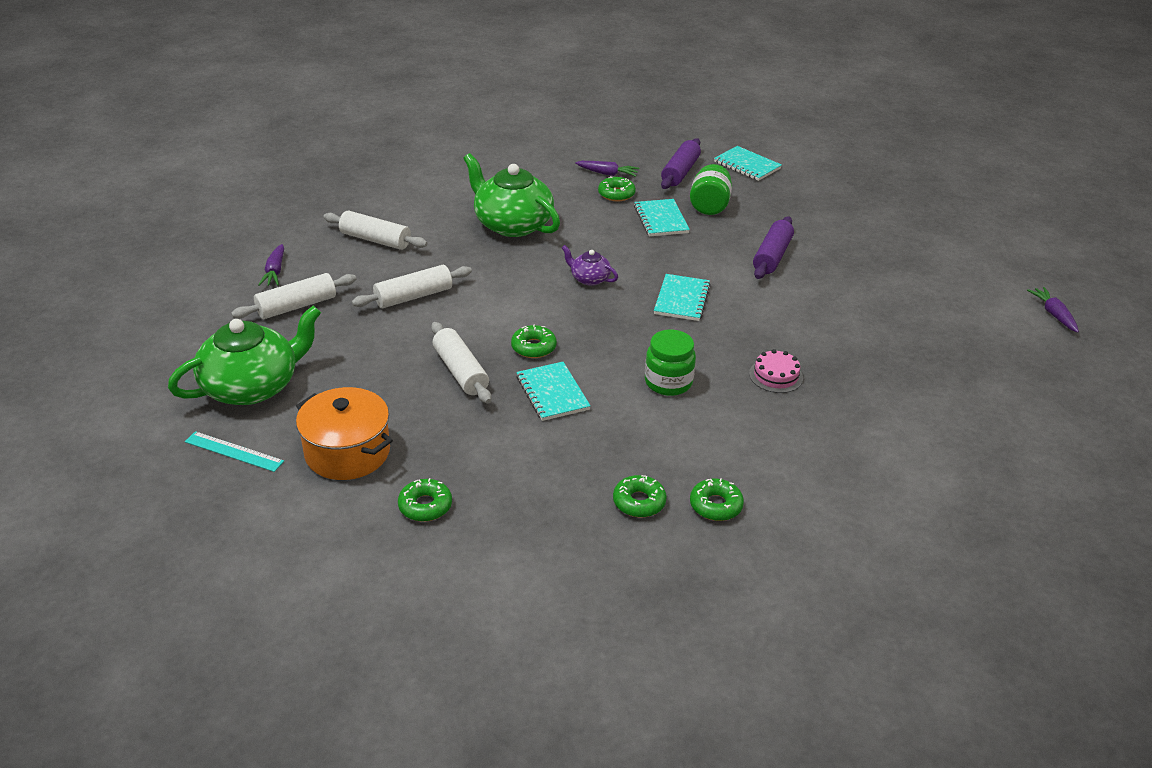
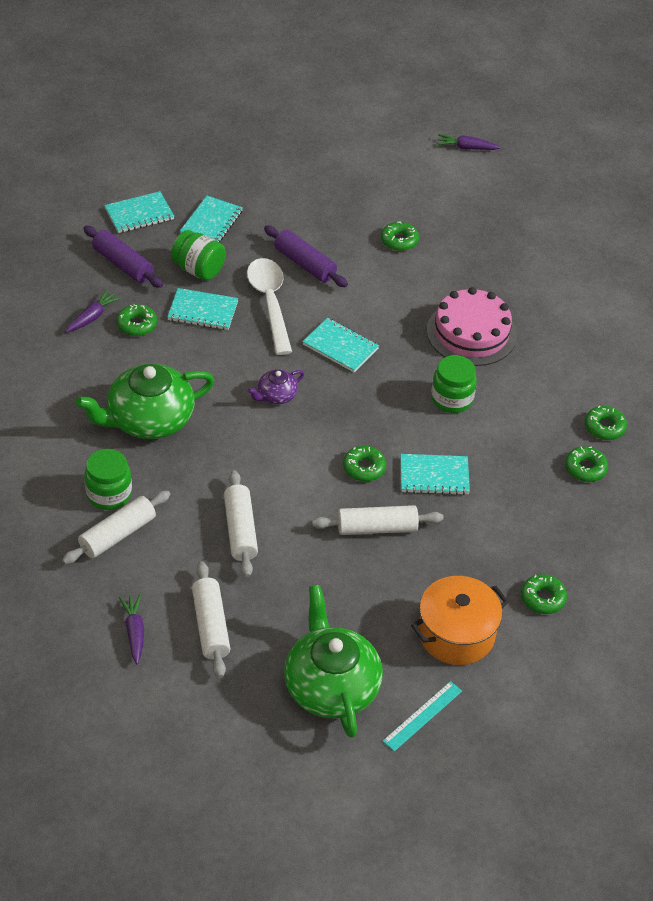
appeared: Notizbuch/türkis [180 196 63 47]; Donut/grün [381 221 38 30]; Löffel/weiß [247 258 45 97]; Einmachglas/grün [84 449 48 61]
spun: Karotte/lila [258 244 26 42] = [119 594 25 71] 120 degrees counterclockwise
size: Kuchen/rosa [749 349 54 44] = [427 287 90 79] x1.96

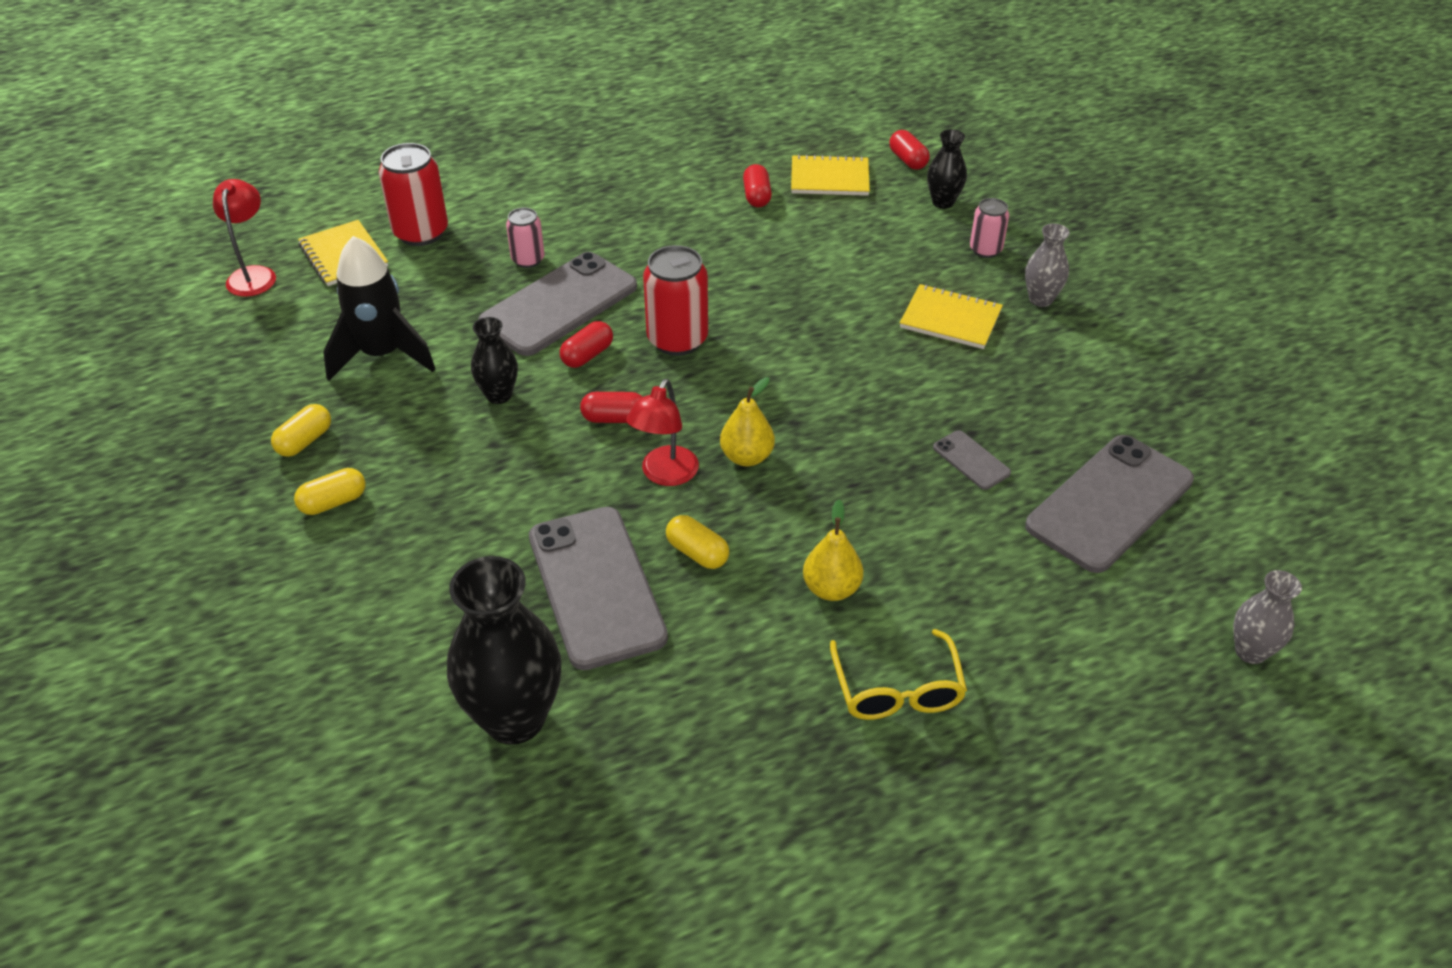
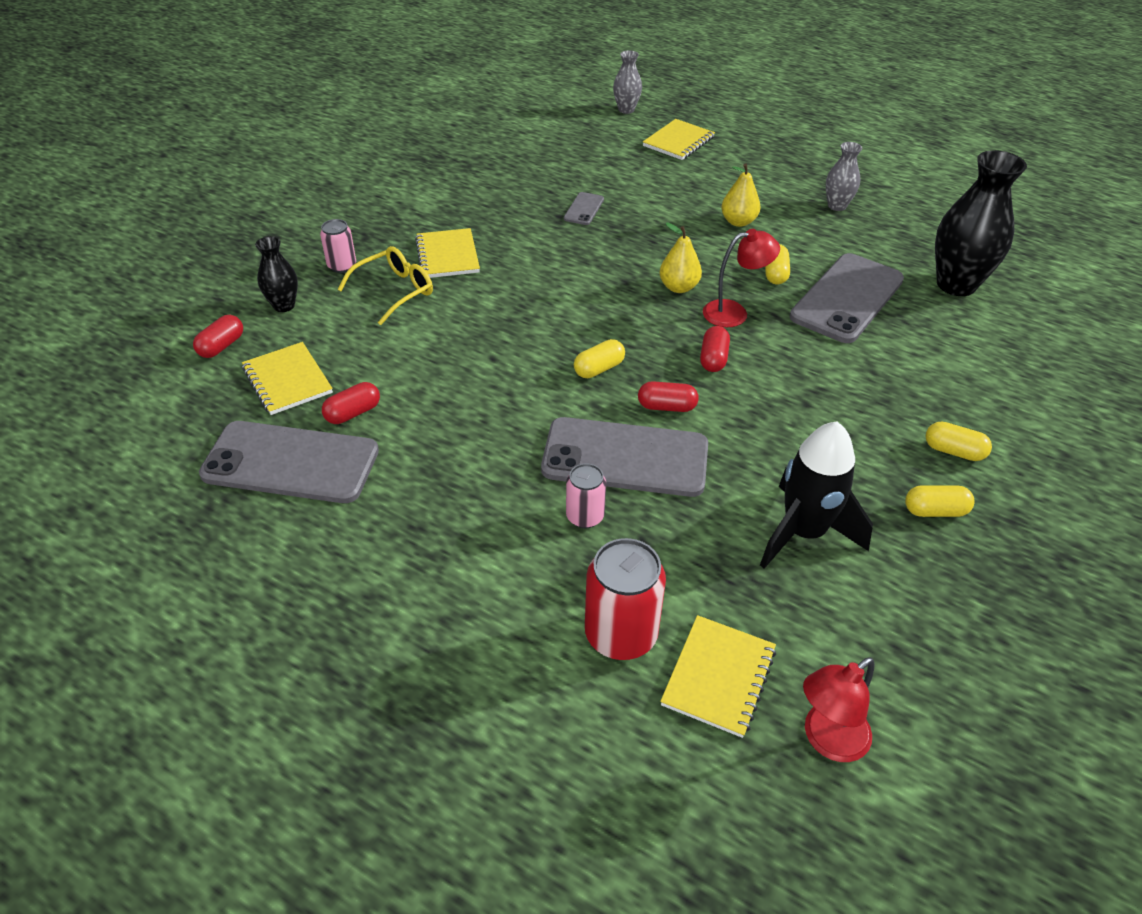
missing: Vase/schwarz [471 317 47 87]
appeared: Notizbuch/gelb [643 119 72 41]
relocated: Vase/grau [1025 223 45 84] to [826 142 36 69]; Handy/grau [1025 435 169 138] to [199 421 180 82]; Brille/gelb [830 629 137 91] to [338 246 95 79]
exchanged: Dose/rot [643 245 65 111] to Kapsel/gelb [574 339 51 39]
spun: Kapsel/rot [580 392 62 31] = [700 326 30 46] 45 degrees clockwise

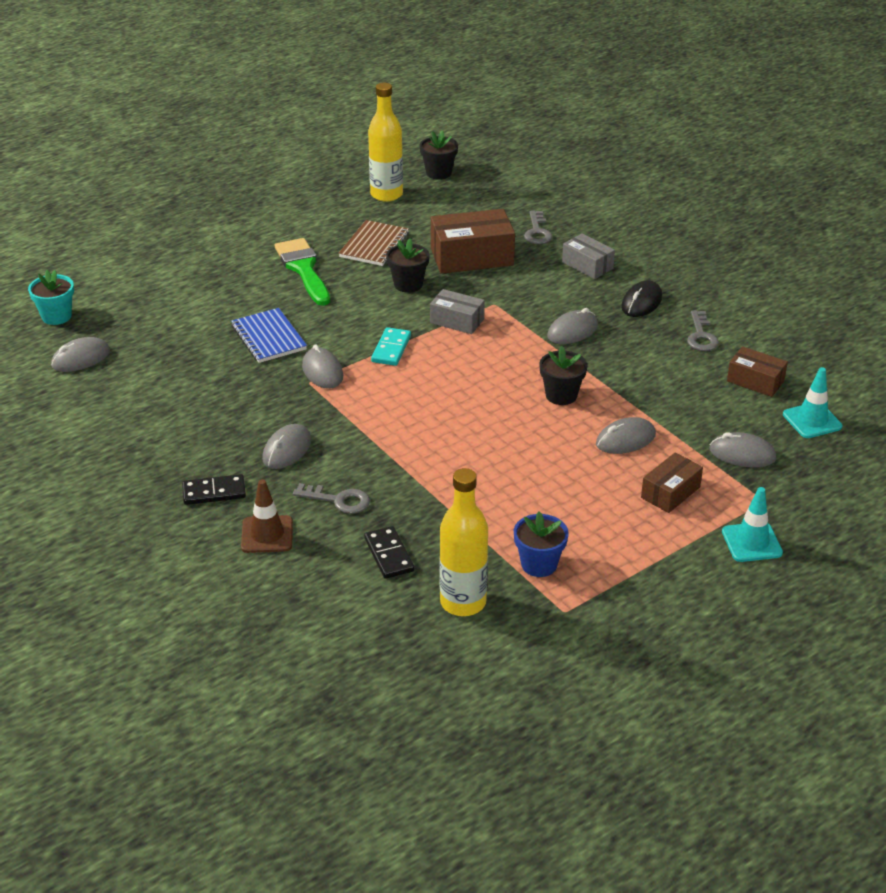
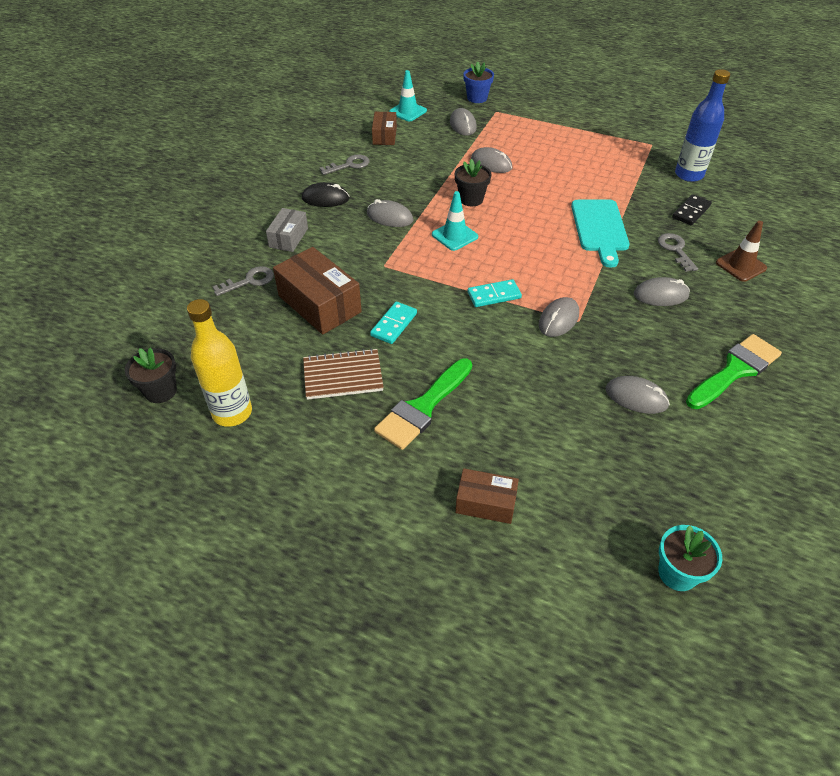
missing: Schachtel/grau [430 289 55 45]; Notizbuch/blau [231 308 76 55]; Dominostein/schwarz [182 474 64 31]
appeared: Schneidebrett/türkis [571 199 59 69]; Pinsel/grün [686 334 96 75]
relocated: Computermaus/grau [51 337 59 35] to [605 376 65 38]; Schachtel/braun [641 452 62 61] to [455 468 64 56]; Leitkegel/türkis [722 487 61 75] to [432 191 46 60]; Blumentopf/blau [514 512 55 65] to [463 61 31 42]
exchanged: Blumentopf/schwarz [386 238 43 55] to Dominostein/türkis [370 302 47 42]
colour: Flasche/gelb [440 468 48 148] to Flasche/blau [675 69 55 113]

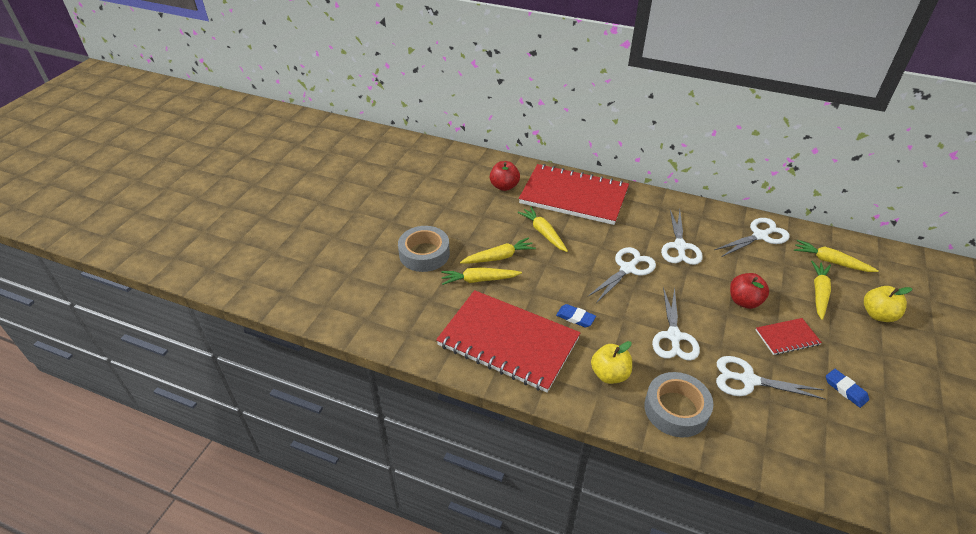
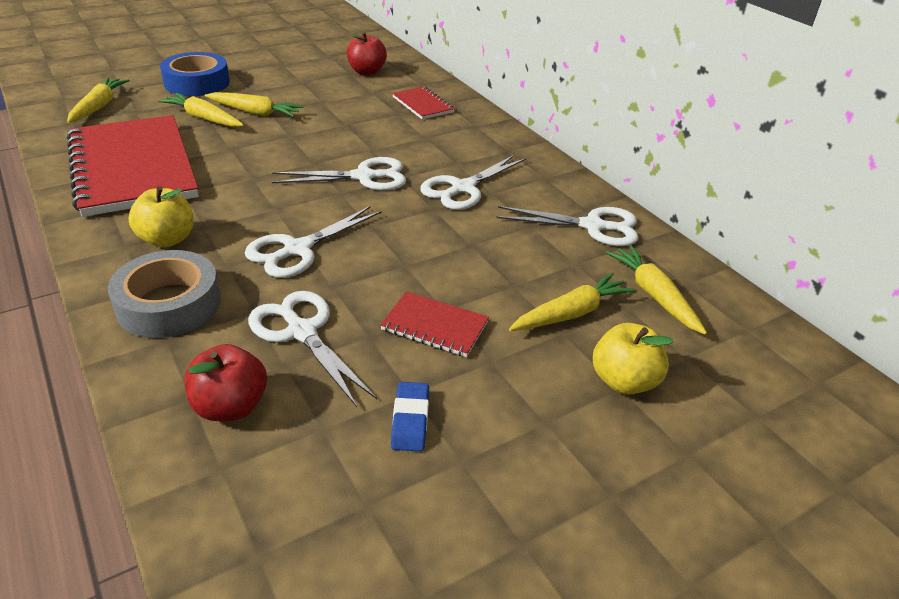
missing: Radiergummi/blau [556 304 40 24]
relocated: Karotte/gelb [517 207 51 45] to [67 78 63 45]; Apfel/rot [730 273 39 36] to [184 344 83 77]
colour: Klebeband/grau [398 226 52 46] to Klebeband/blau [160 52 70 44]
size: Notizbuch/rot [519 164 110 61] = [392 87 63 32] x0.44

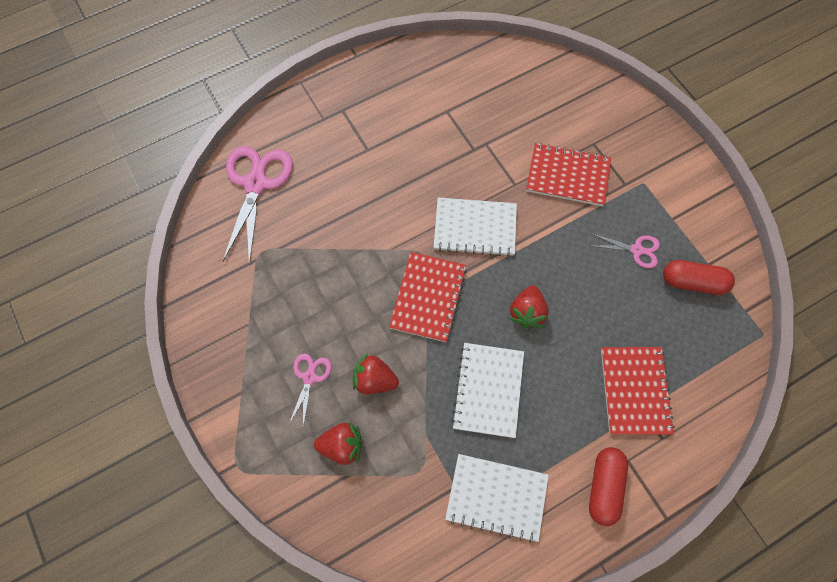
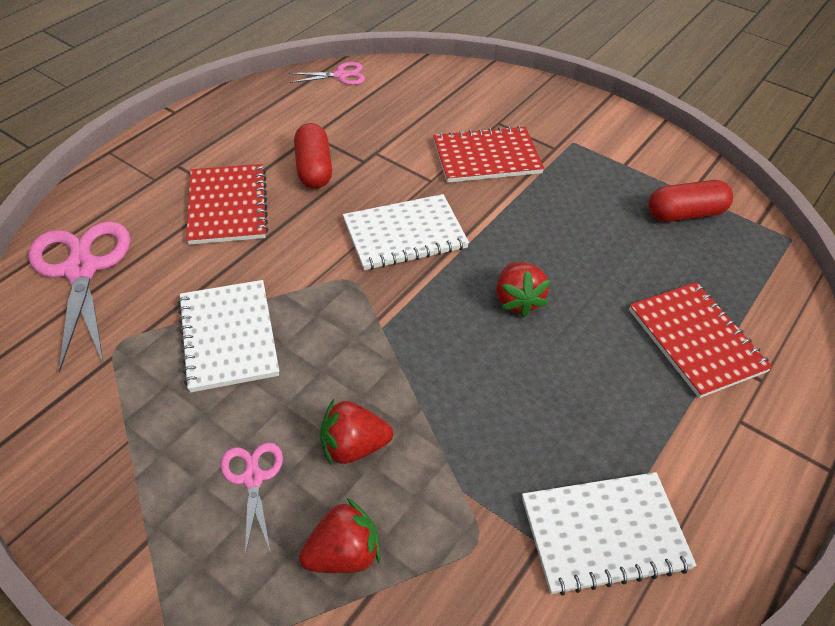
relocated: Schere/rosa [593 234 67 34] to [289 62 76 23]; Notizbuch/rot [389 252 78 90] to [186 164 82 81]; Notizbuch/weiß [451 343 73 95] to [178 280 101 113]; Kapsel/rot [589 447 39 79] to [294 123 38 66]

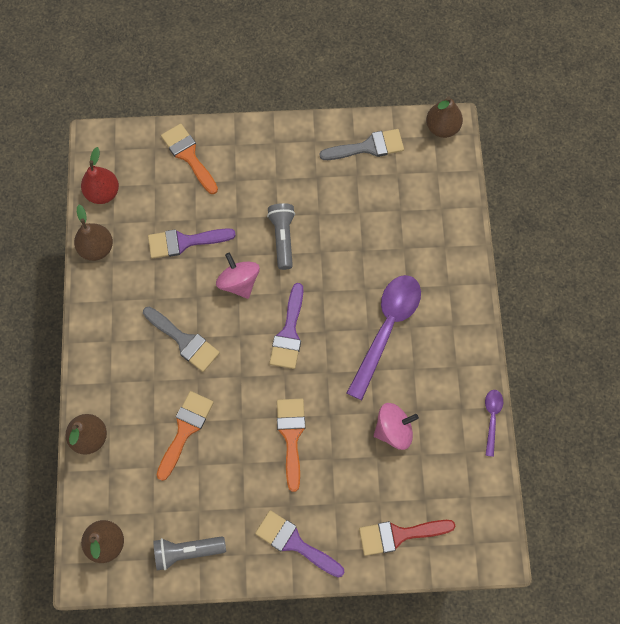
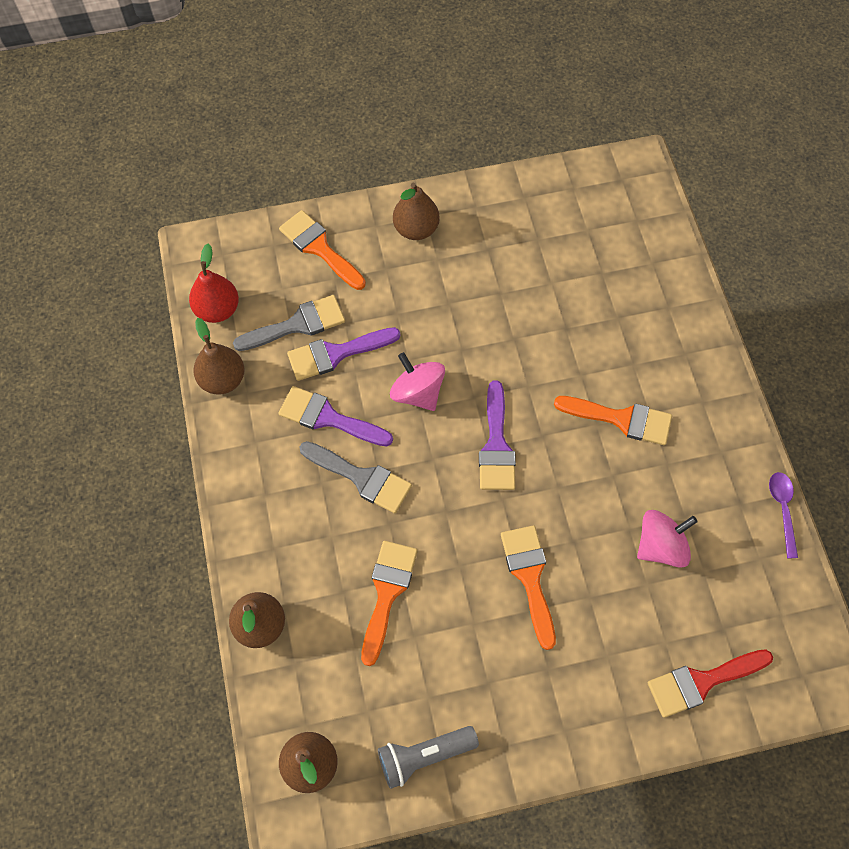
missing: Taschenlampe/grau [267 203 28 67]
relocated: Birne/braun [426 96 37 42] to [393 183 47 57]; Pinsel/grau [320 129 84 31] to [233 295 112 56]; Pinsel/lila [255 510 89 68] to [278 386 115 60]
exchanged: Löffel/lila [347 275 74 125] to Pinsel/orange [554 396 118 49]

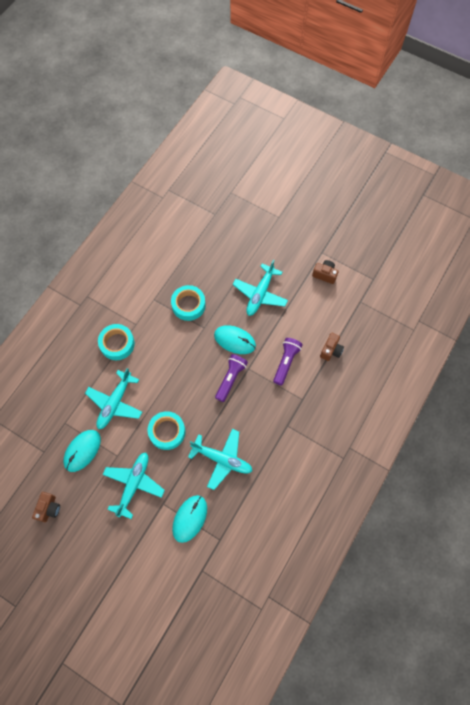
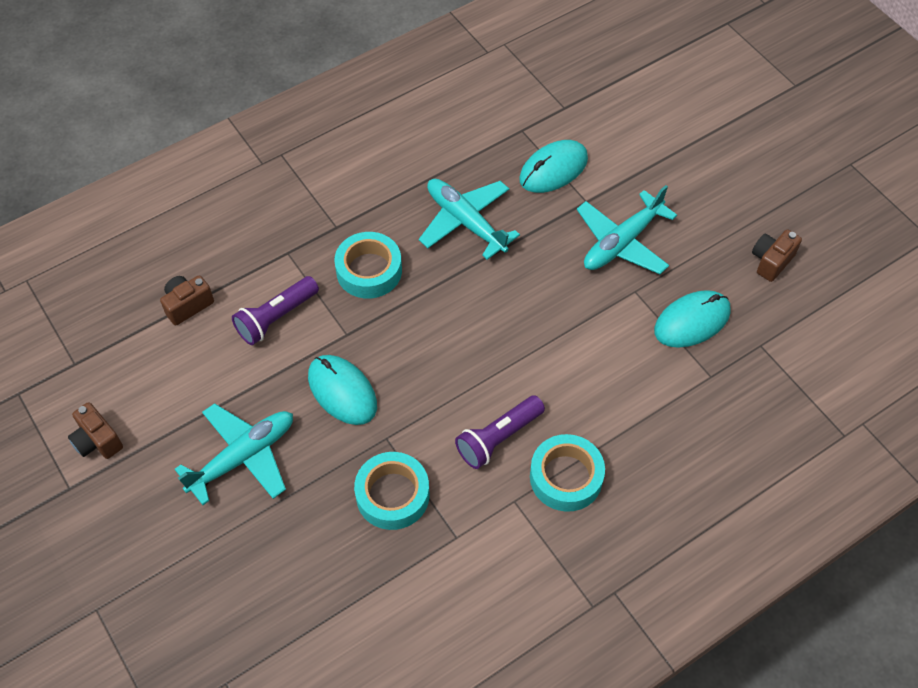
missing: Flugzeug/türkis [85 368 57 61]
relocated: Taschenlampe/lila [215 354 33 48] to [455 395 90 74]; Klebeband/türkis [148 411 37 39] to [334 232 68 67]

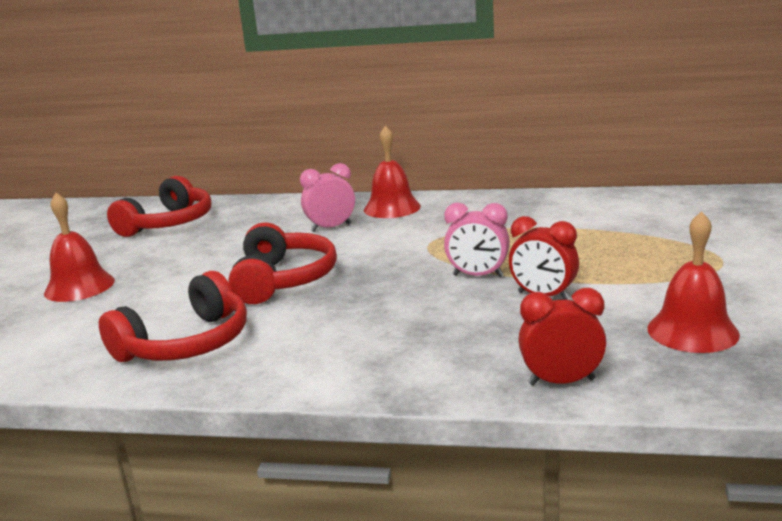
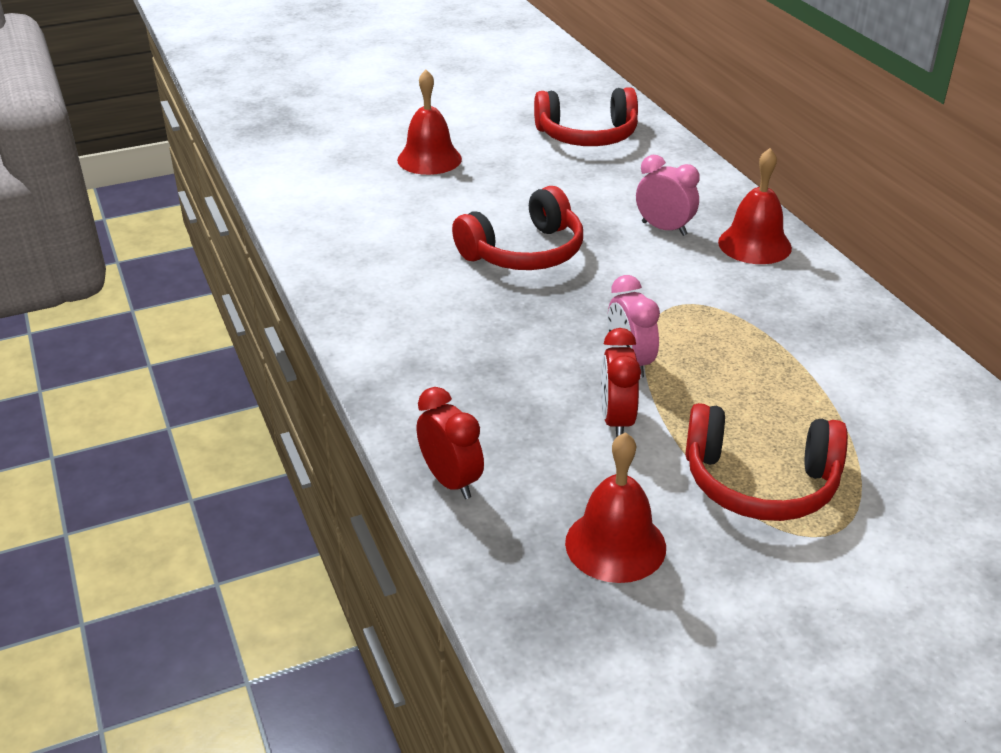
relocated: Kopfhörer/rot [99 271 148 91] to [685 403 163 118]

